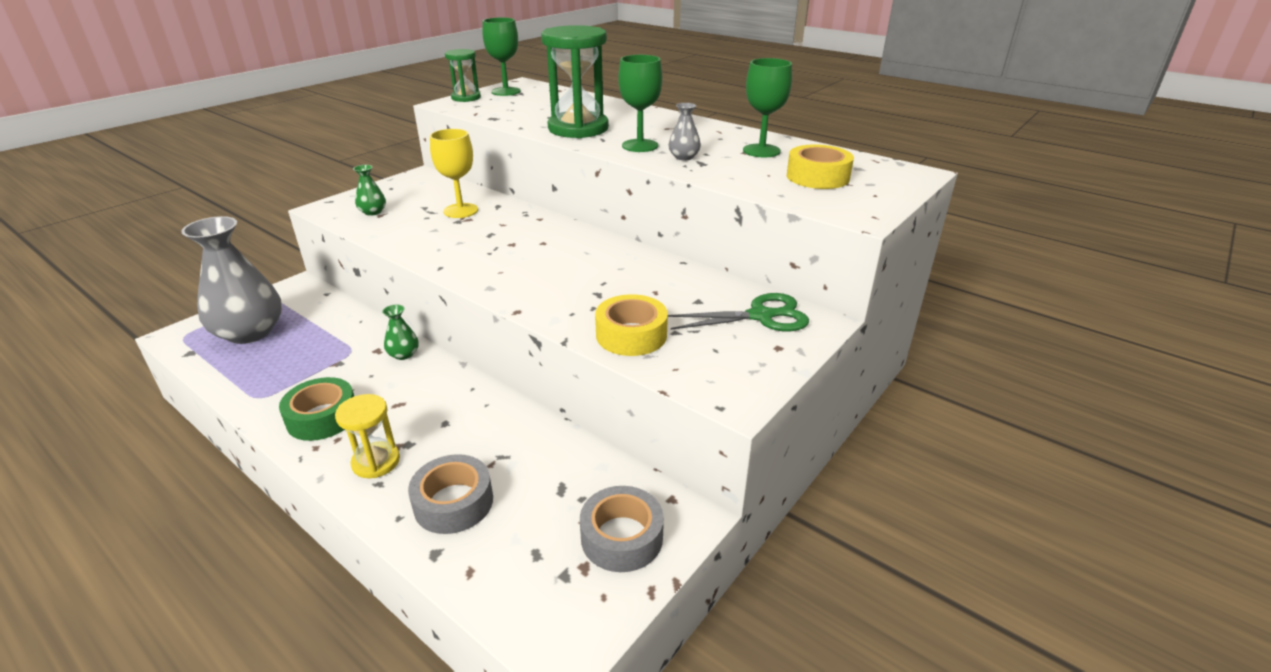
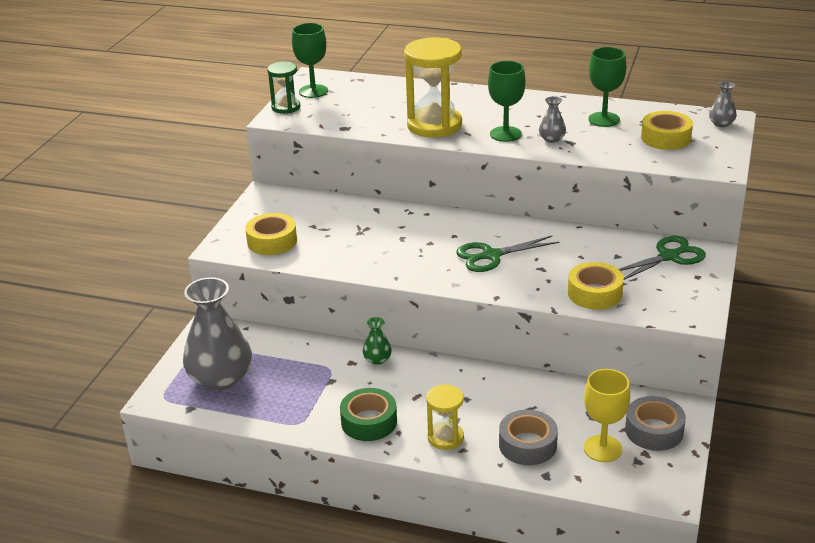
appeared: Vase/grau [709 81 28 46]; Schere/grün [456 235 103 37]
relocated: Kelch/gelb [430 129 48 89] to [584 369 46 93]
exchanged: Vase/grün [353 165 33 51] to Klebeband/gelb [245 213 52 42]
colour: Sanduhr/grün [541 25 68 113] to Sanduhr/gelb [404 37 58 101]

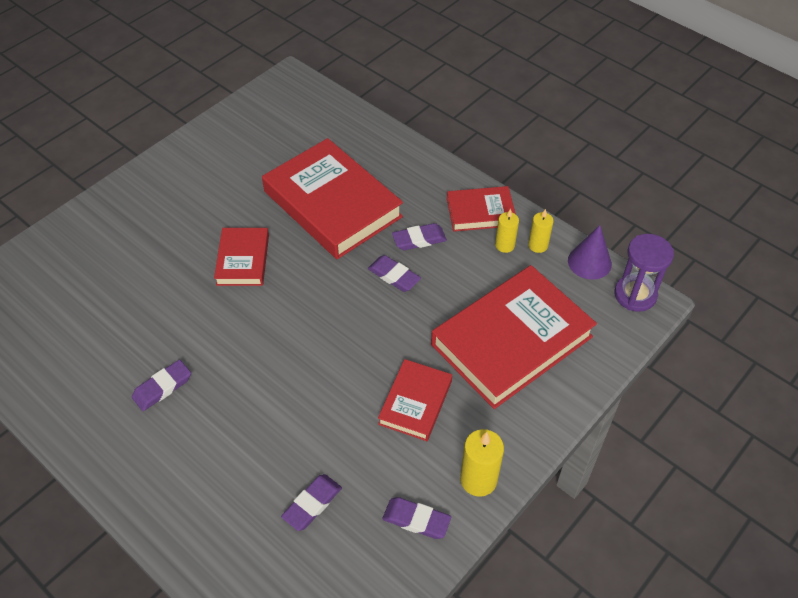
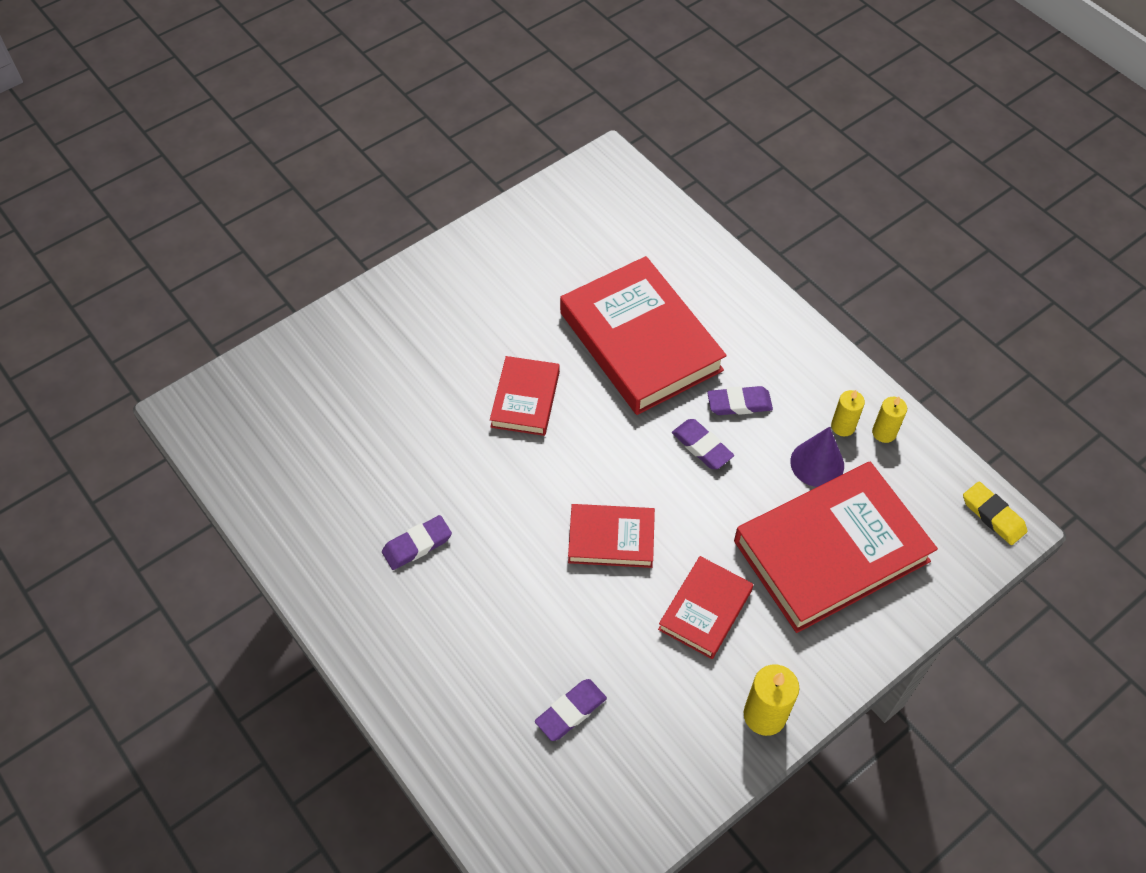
missing: Radiergummi/lila [383 497 68 42]
relocated: Buch/rot [447 186 69 46] to [568 504 87 64]; Kegel/lila [568 225 44 55] to [790 427 54 60]
exchanged: Sanduhr/lila [614 234 60 78] to Radiergummi/gelb [963 482 64 63]

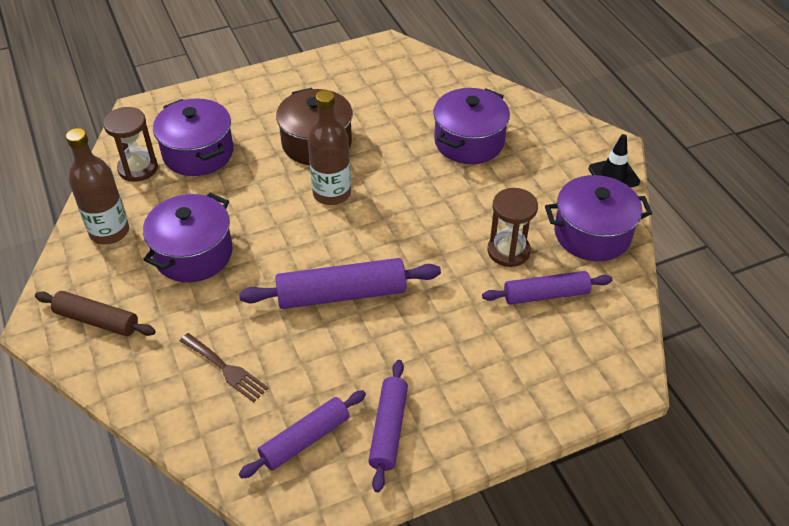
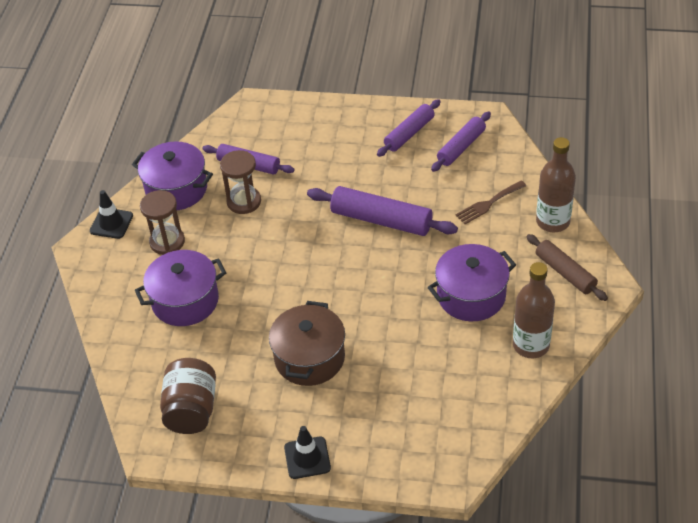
missing: Kochtopf/lila [153 98 80 78]
appeared: Einmachglas/braun [160 358 56 76]; Leitkegel/schwarz [284 426 47 53]
relocated: Flasche/braun [308 90 43 115] to [536 137 40 95]; Sanduhr/braun [103 107 55 75] to [140 190 45 65]
spun: Gabel/braun [180 333 89 69] = [455 181 71 43] 105 degrees counterclockwise; Nudelholz/lila [239 390 127 89] = [431 112 60 60] 45 degrees counterclockwise

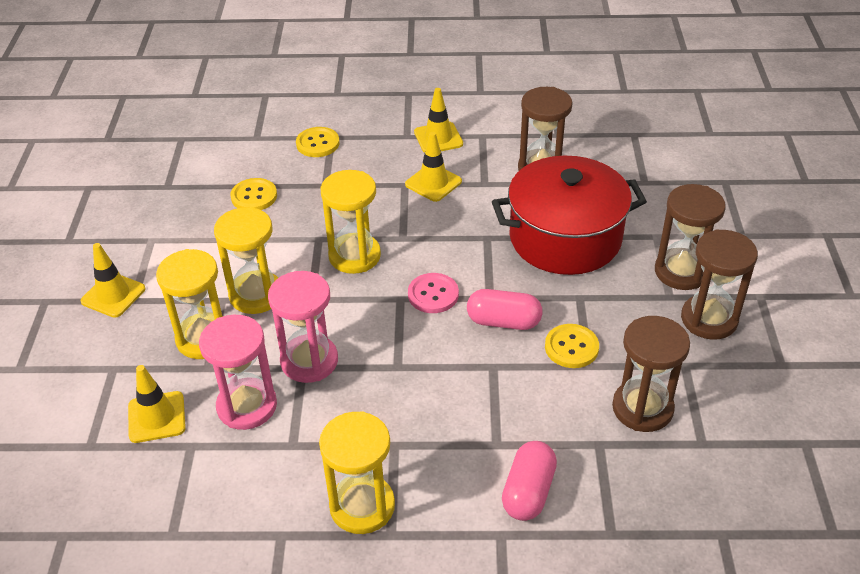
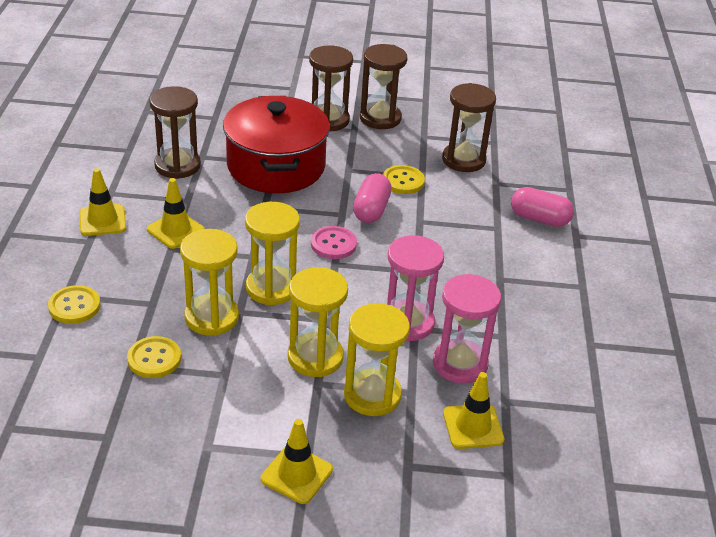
relocated: Sanduhr/gelb [319 411 76 123] to [180 229 59 107]

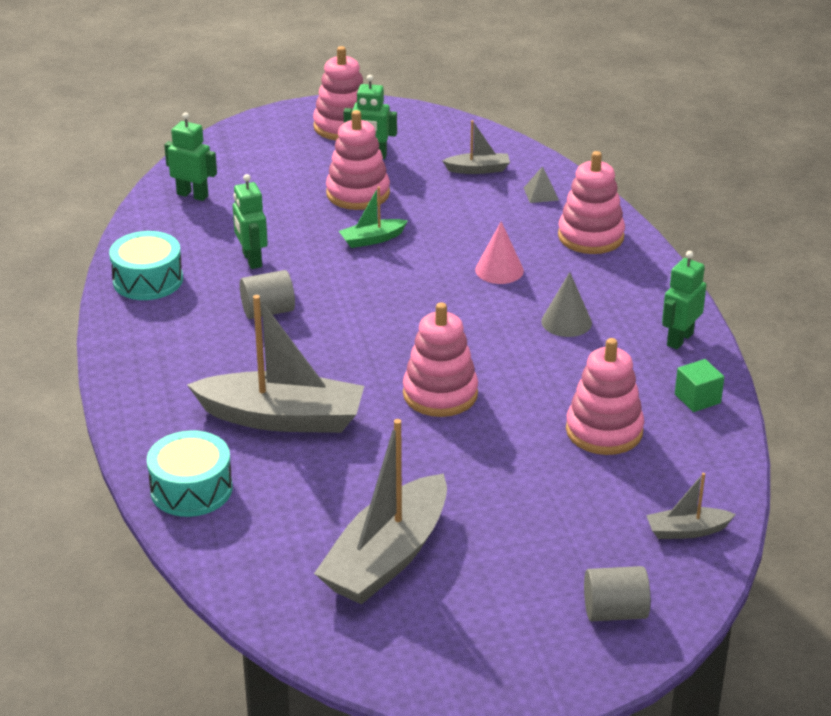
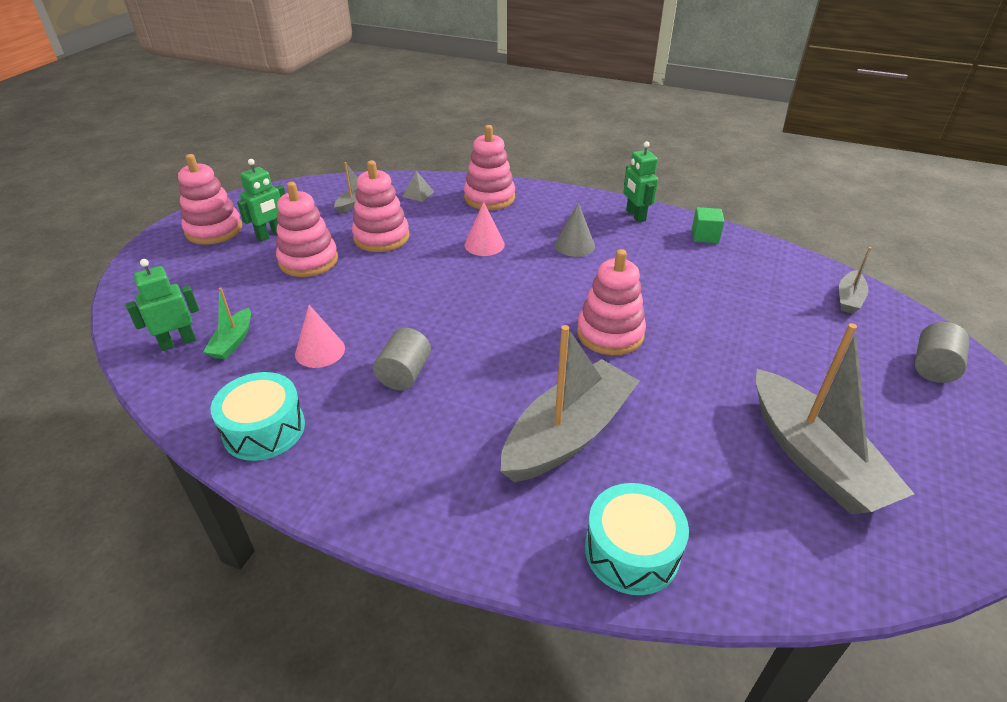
relocated: Boot/grün [339 186 69 62] to [203 287 48 73]; Stapelspielzeug/rosa [566 338 78 117] to [352 160 58 92]
exchanged: Roboter/grün [233 174 35 95] to Kegel/rosa [295 305 50 63]

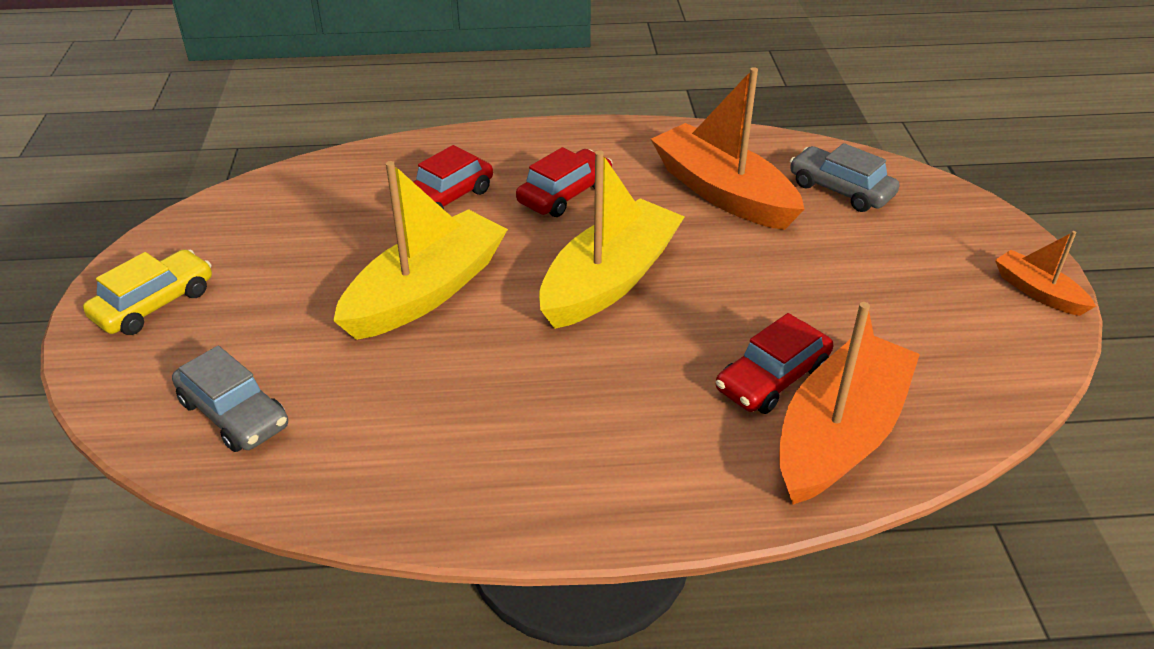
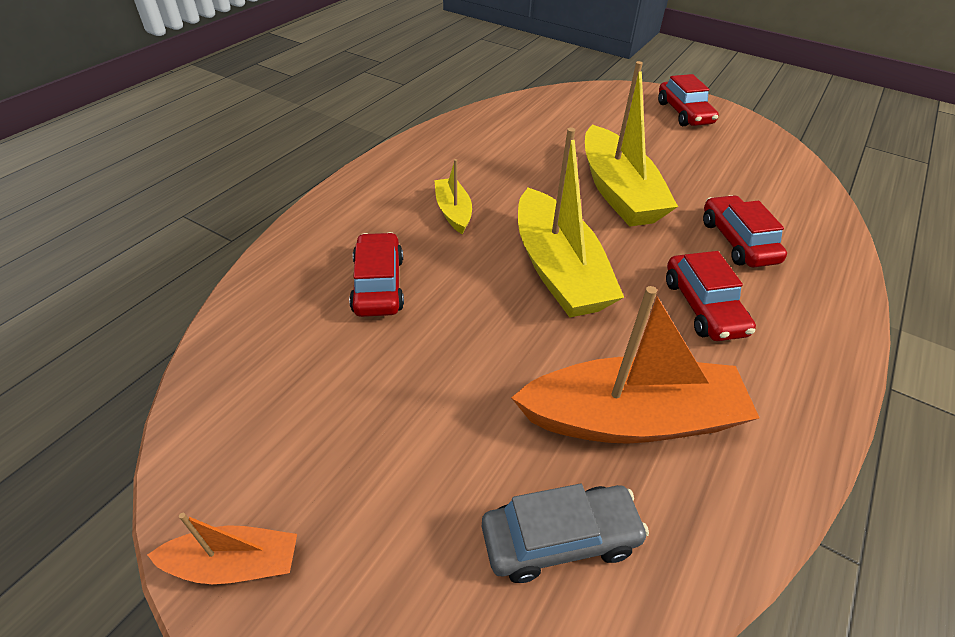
missing: Boot/orange [779 302 141 203]; Auto/grau [172 345 116 107]
appeared: Boot/gelb [434 159 38 75]
colour: Auto/gelb [83 249 129 86] to Auto/rot [658 74 61 52]

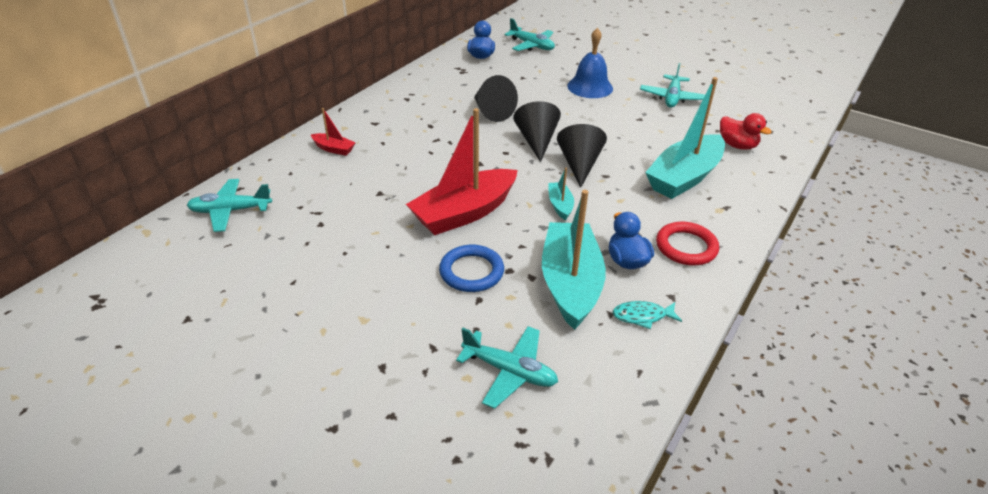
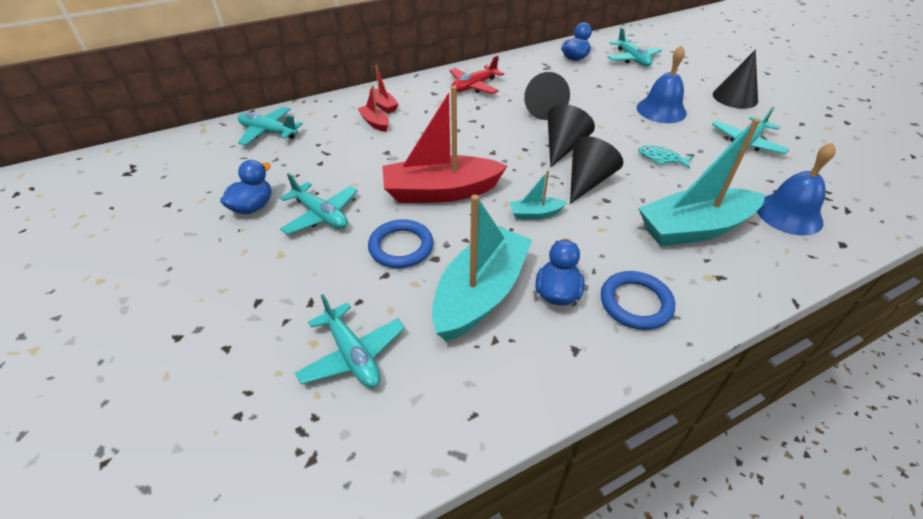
appeared: Kegel/schwarz [713 49 45 60]; Flugzeug/rot [450 55 54 39]; Boot/rot [358 85 31 47]; Ente/blau [220 160 51 54]; Flugzeug/türkis [280 173 78 62]
relocated: Fisch/türkis [613 301 69 28] to [638 146 55 23]
exchanged: Ente/rot [720 113 52 37] to Glocke/blau [757 143 79 92]
colour: Ring/rot [656 222 63 43] to Ring/blau [601 271 74 59]
spun: Boot/türkis [548 168 26 53] = [509 170 58 50] 120 degrees counterclockwise

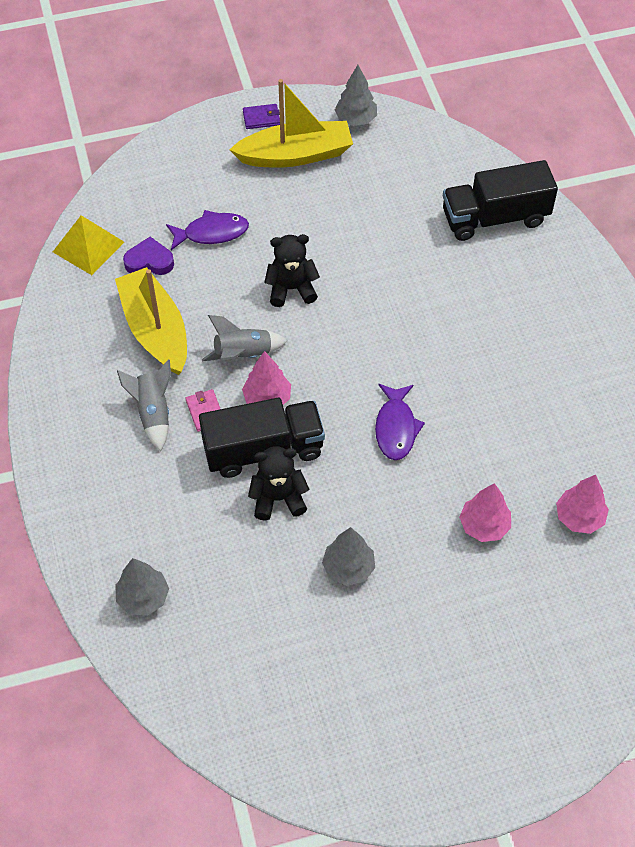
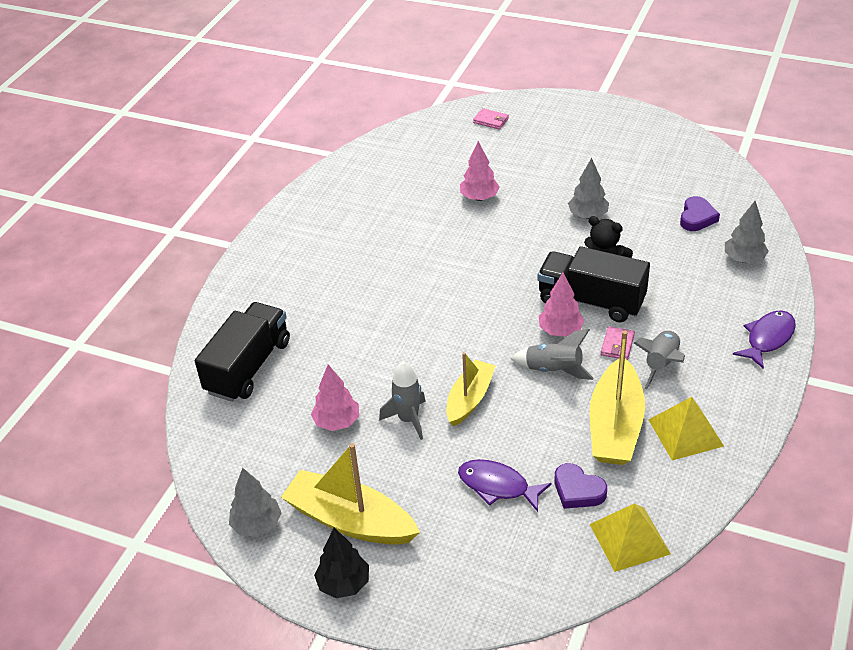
appeared: Geldbörse/rosa [473 108 36 21]; Herz/lila [680 196 40 35]; Rakete/grau [379 362 47 78]; Pyramide/gelb [649 397 75 63]
relocated: Fisch/lila [375 384 50 76] to [733 310 63 59]; Baum/rosa [556 475 53 59] to [311 365 48 66]
exchanged: Geldbörse/lila [243 104 37 25] to Baum/schwarz [314 528 55 70]; Teddybär/schwarz [264 234 56 73] to Boot/gelb [446 352 49 74]
spun: Lastwagen/schwarz [443 160 115 81] = [195 302 95 100] 90 degrees counterclockwise

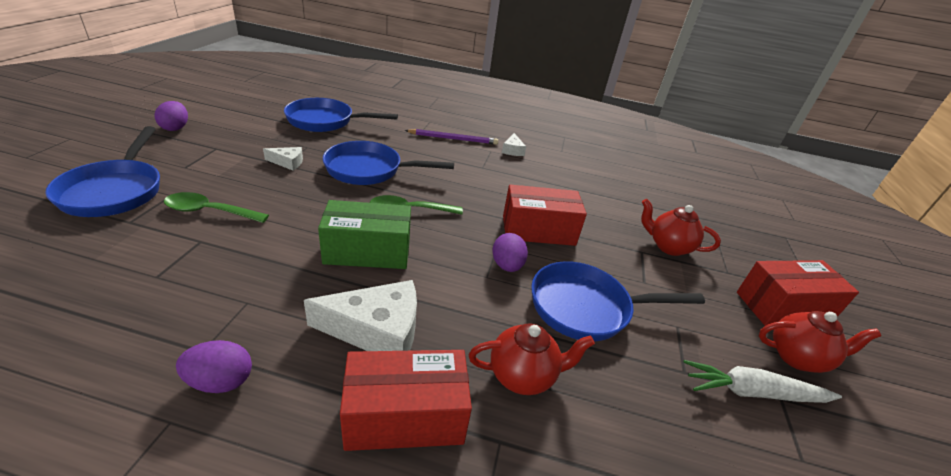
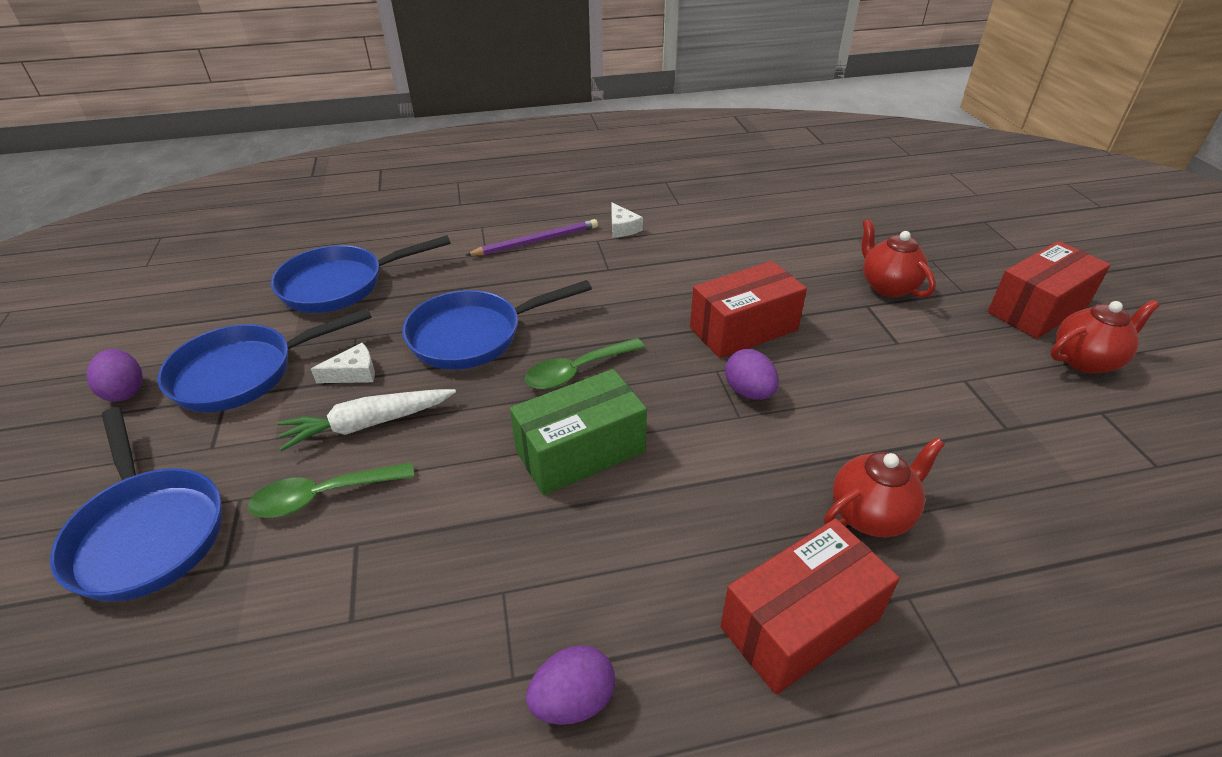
missing: Käse/weiß [304 280 113 71]
relocated: Pfanne/blau [531 261 174 80] to [157 308 215 104]; Karotte/weiß [683 360 159 43] to [278 389 178 62]
spun: Teekanne/rot [641 199 80 57] = [861 219 75 79] 60 degrees clockwise

